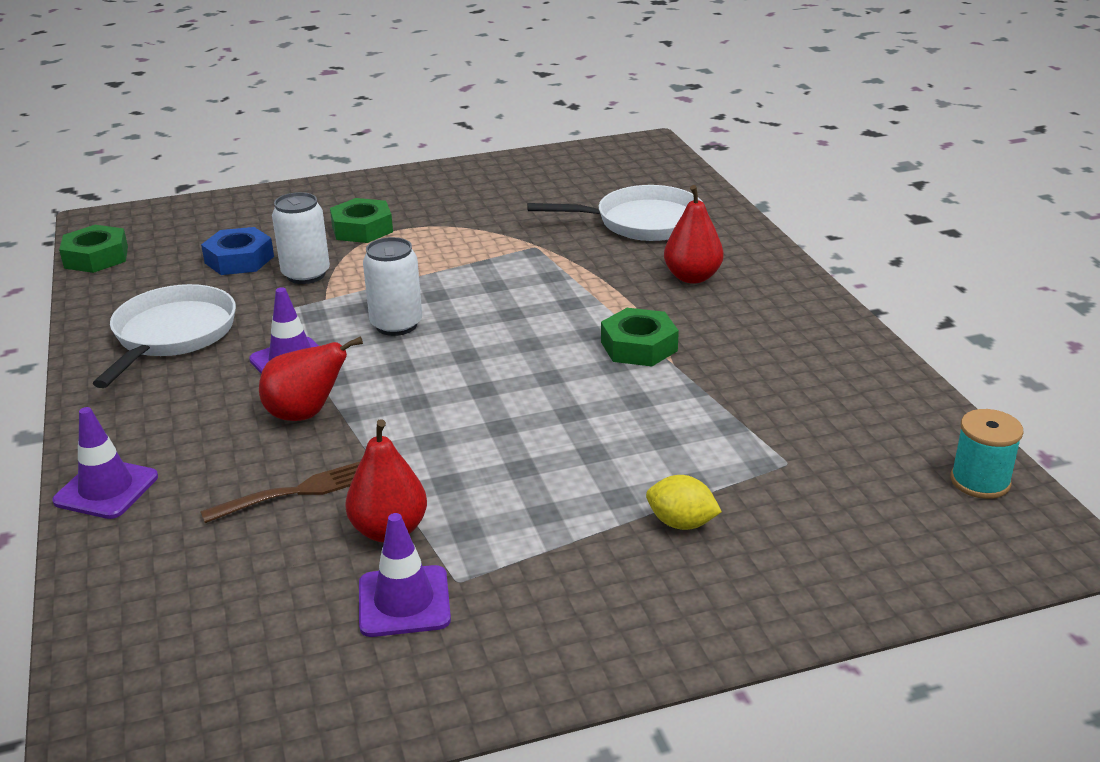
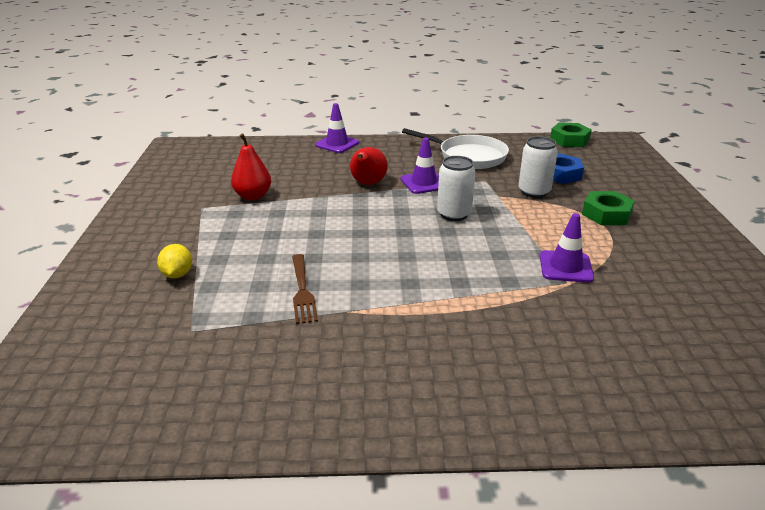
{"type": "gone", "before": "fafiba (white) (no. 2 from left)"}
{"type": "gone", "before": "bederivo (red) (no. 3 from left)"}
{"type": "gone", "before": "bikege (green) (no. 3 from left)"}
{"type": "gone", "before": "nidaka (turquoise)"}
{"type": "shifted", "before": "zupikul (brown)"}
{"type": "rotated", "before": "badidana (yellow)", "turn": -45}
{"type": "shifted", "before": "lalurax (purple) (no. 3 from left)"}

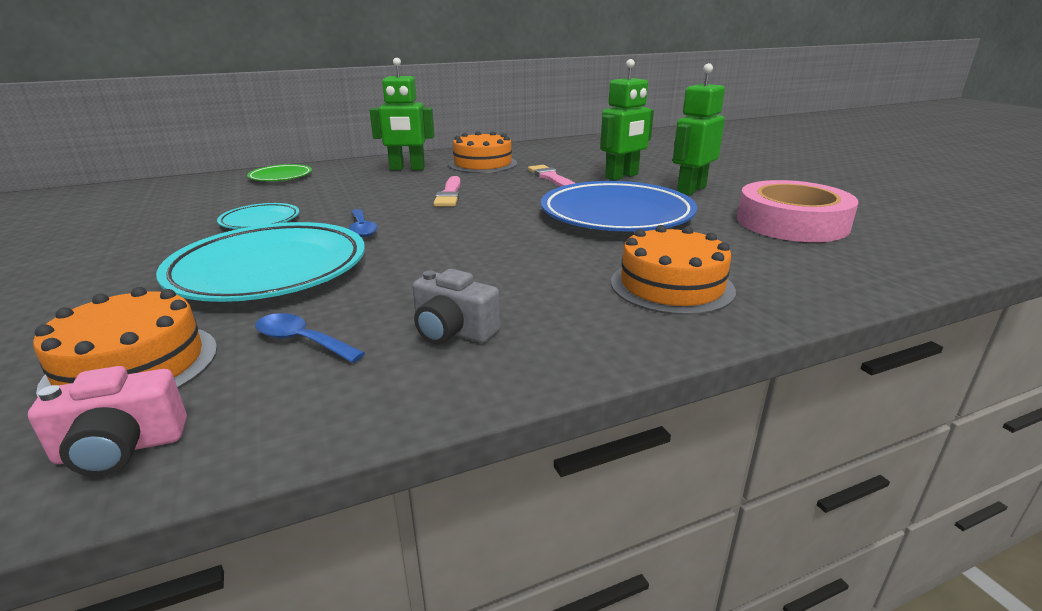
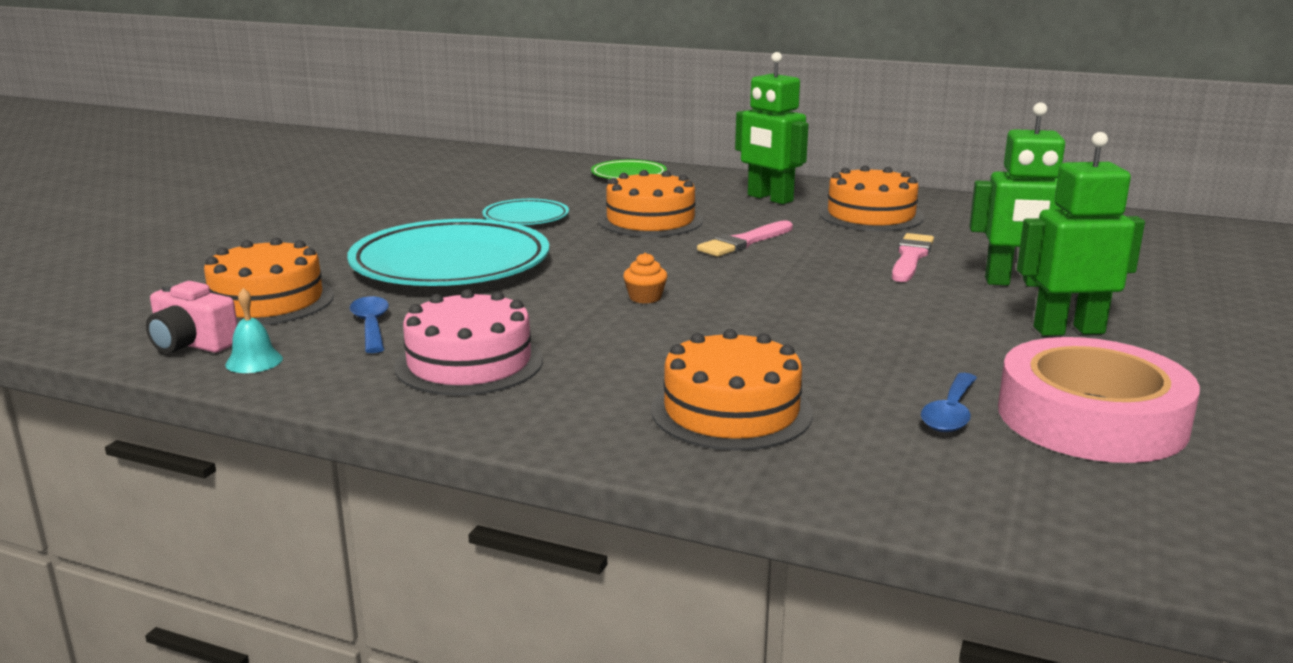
{"type": "gone", "before": "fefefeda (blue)"}
{"type": "shifted", "before": "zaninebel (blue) (no. 2 from left)"}
{"type": "swapped", "before": "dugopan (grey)", "after": "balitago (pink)"}
{"type": "new", "after": "balitago (orange) (no. 2 from left)"}
{"type": "new", "after": "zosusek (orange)"}
{"type": "new", "after": "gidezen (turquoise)"}

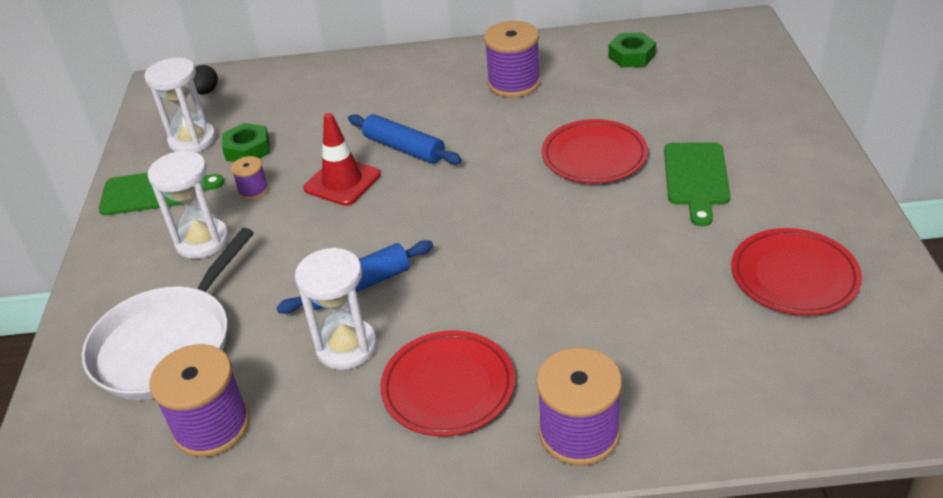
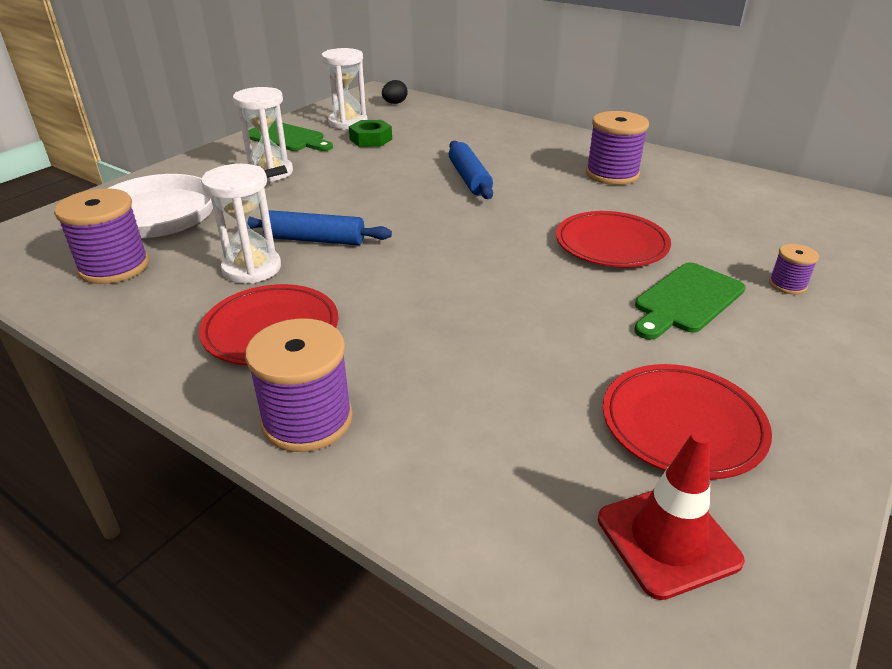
{"type": "gone", "before": "bikege (green) (no. 2 from left)"}
{"type": "shifted", "before": "lalurax (red)"}
{"type": "shifted", "before": "nidaka (purple) (no. 2 from left in the first image)", "after": "nidaka (purple) (no. 4 from left)"}

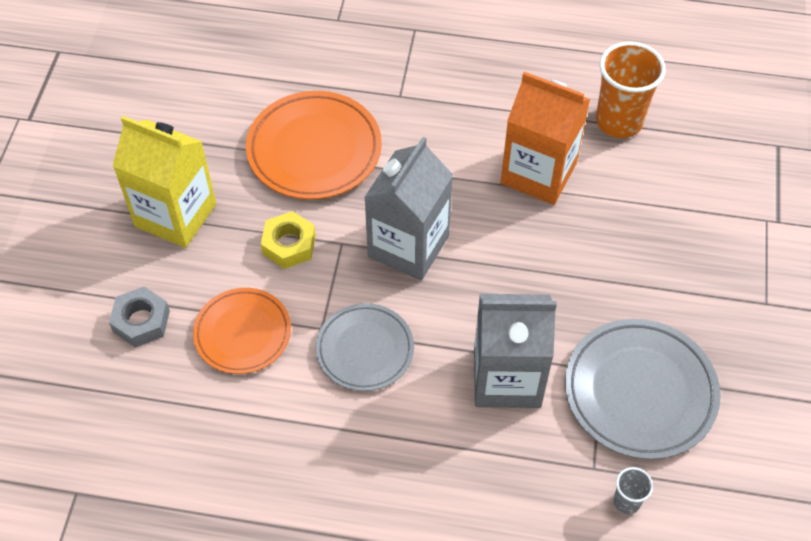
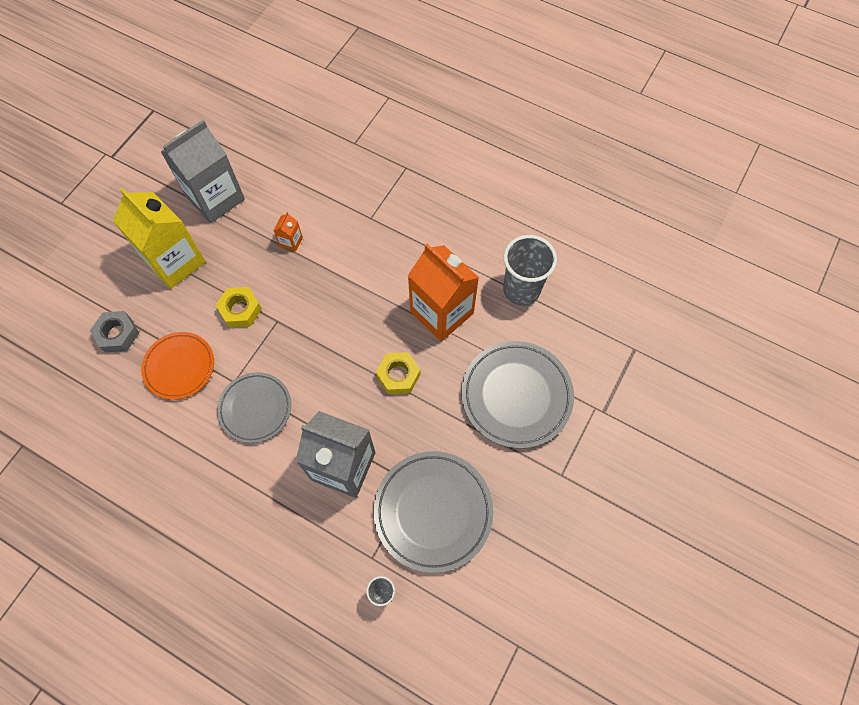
{"type": "repainted", "before": "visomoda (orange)", "after": "visomoda (grey) (no. 2 from left)"}
{"type": "swapped", "before": "fefefeda (orange) (no. 2 from left)", "after": "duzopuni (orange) (no. 1 from left)"}
{"type": "shifted", "before": "duzopuni (grey) (no. 1 from left)"}
{"type": "new", "after": "fefefeda (grey) (no. 3 from left)"}
{"type": "new", "after": "bikege (yellow) (no. 2 from left)"}

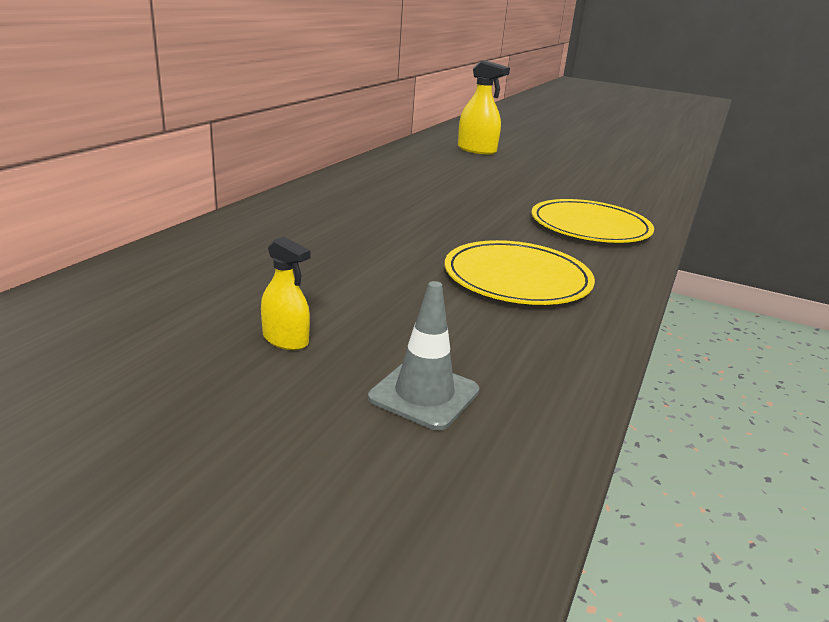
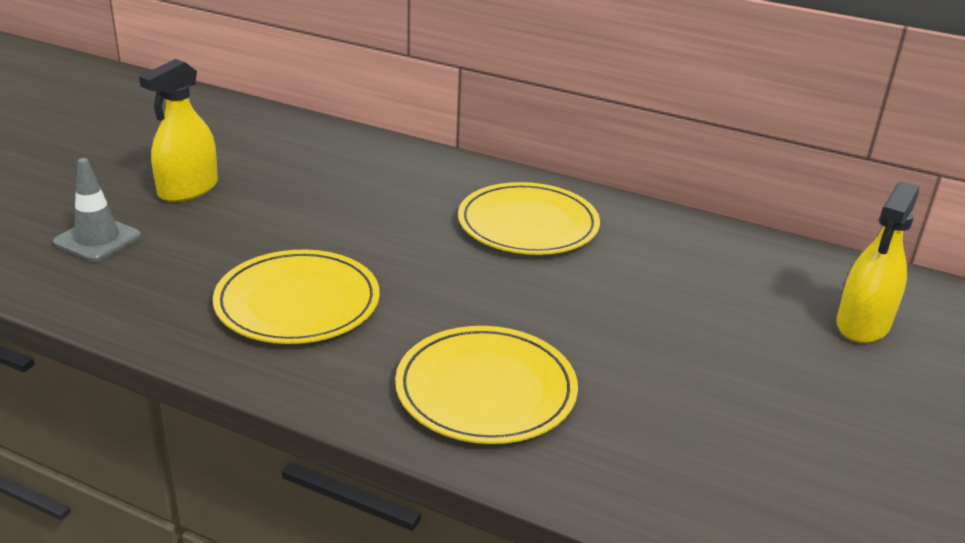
{"type": "scaled", "before": "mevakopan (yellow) (no. 1 from left)", "scale": 1.7}
{"type": "new", "after": "fefefeda (yellow) (no. 3 from left)"}

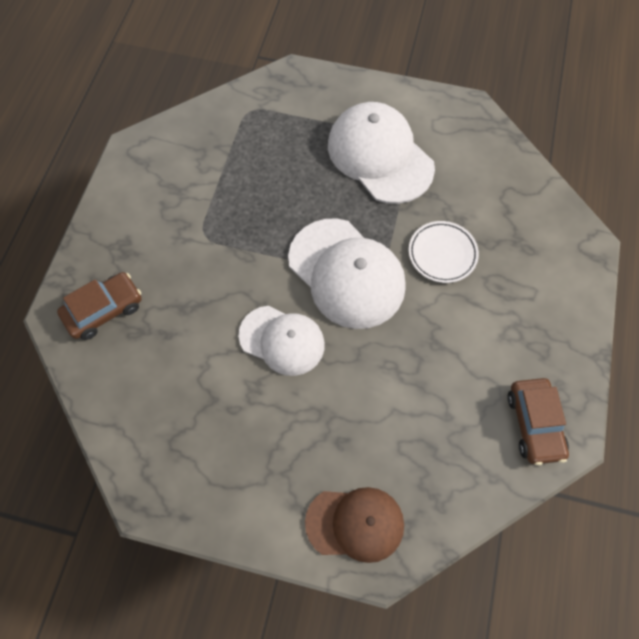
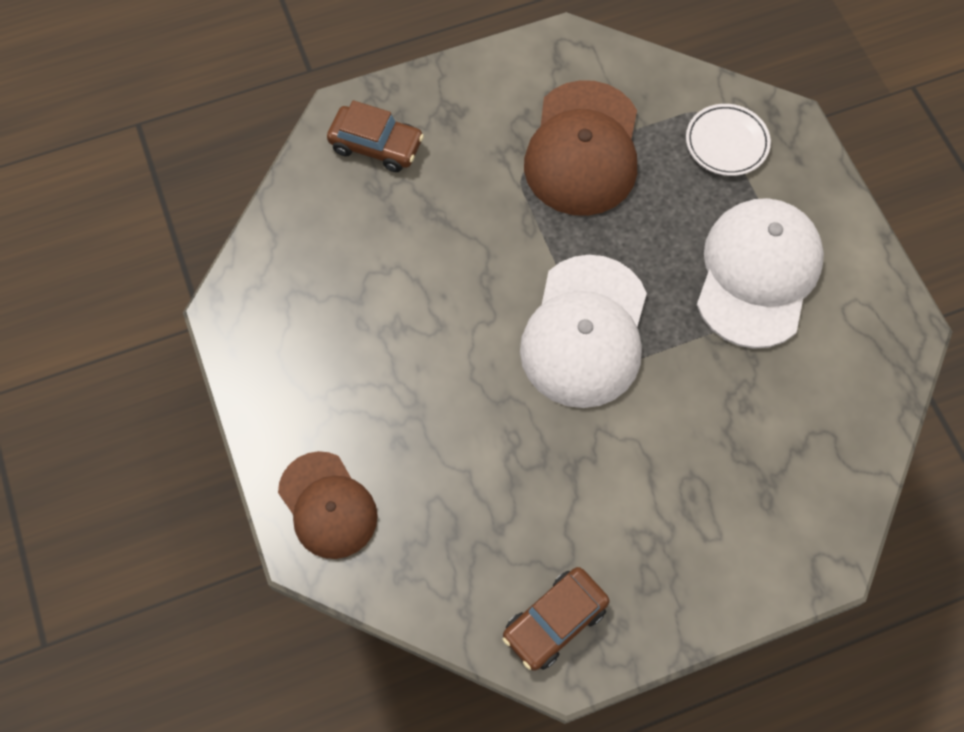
{"type": "shifted", "before": "fefefeda (white)"}
{"type": "gone", "before": "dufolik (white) (no. 1 from left)"}
{"type": "new", "after": "dufolik (brown) (no. 2 from left)"}

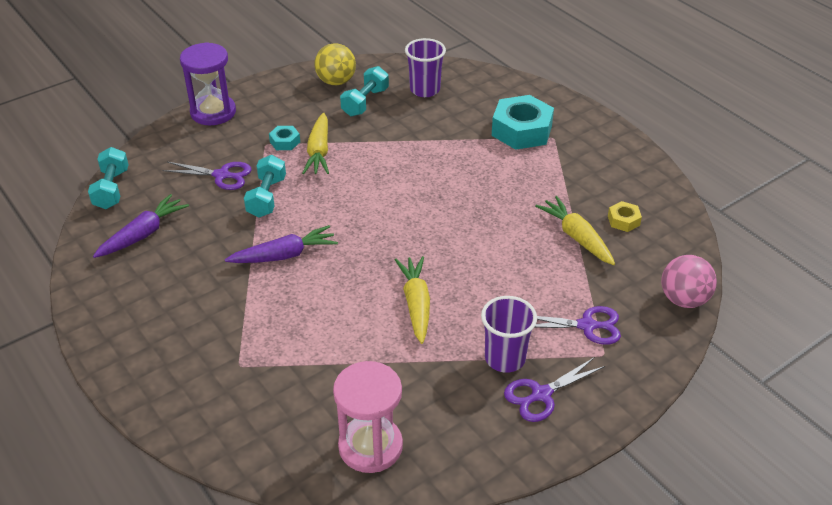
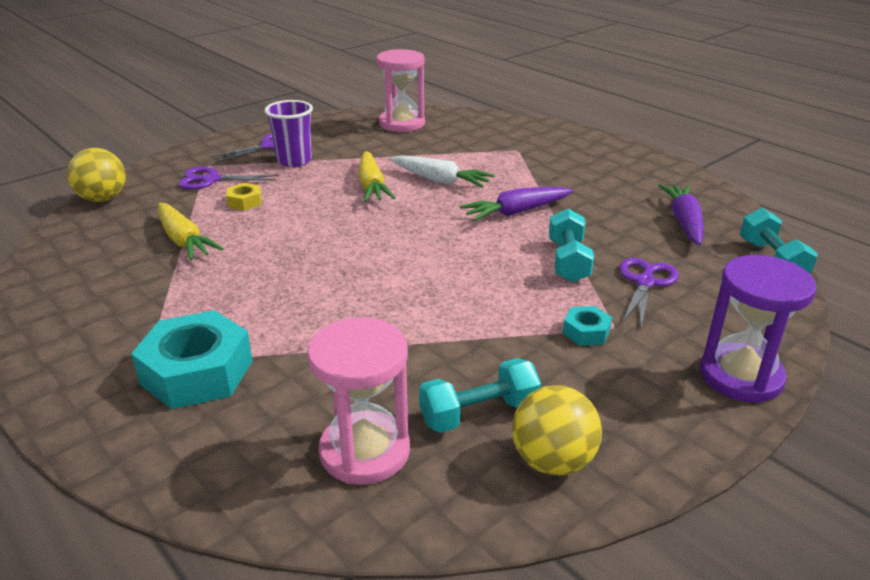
{"type": "swapped", "before": "visomoda (purple) (no. 1 from left)", "after": "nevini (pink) (no. 1 from left)"}
{"type": "rotated", "before": "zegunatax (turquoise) (no. 3 from left in the first image)", "turn": 45}
{"type": "gone", "before": "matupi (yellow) (no. 1 from left)"}
{"type": "rotated", "before": "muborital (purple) (no. 1 from left in the first image)", "turn": 105}
{"type": "rotated", "before": "matupi (purple) (no. 1 from left in the first image)", "turn": 150}
{"type": "shifted", "before": "bikege (yellow)"}
{"type": "repainted", "before": "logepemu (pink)", "after": "logepemu (yellow) (no. 1 from left)"}
{"type": "new", "after": "matupi (white)"}

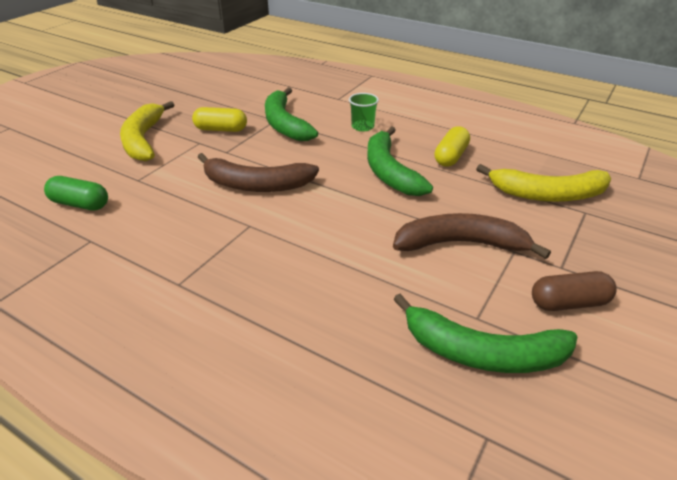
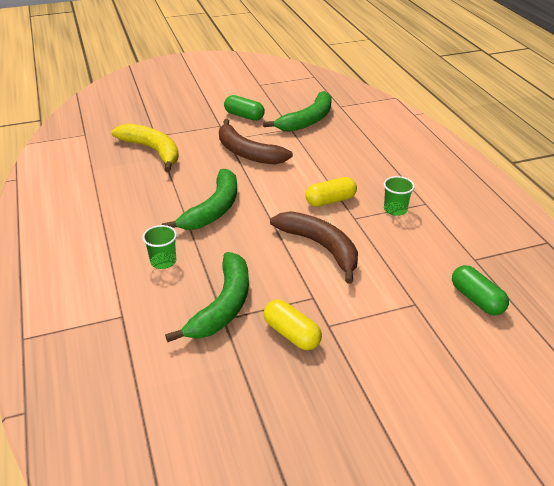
{"type": "gone", "before": "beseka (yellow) (no. 1 from left)"}
{"type": "shifted", "before": "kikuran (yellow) (no. 2 from left)"}
{"type": "repainted", "before": "kikuran (brown)", "after": "kikuran (green) (no. 1 from left)"}
{"type": "rotated", "before": "beseka (green) (no. 3 from left)", "turn": 75}
{"type": "new", "after": "visomoda (green) (no. 2 from left)"}

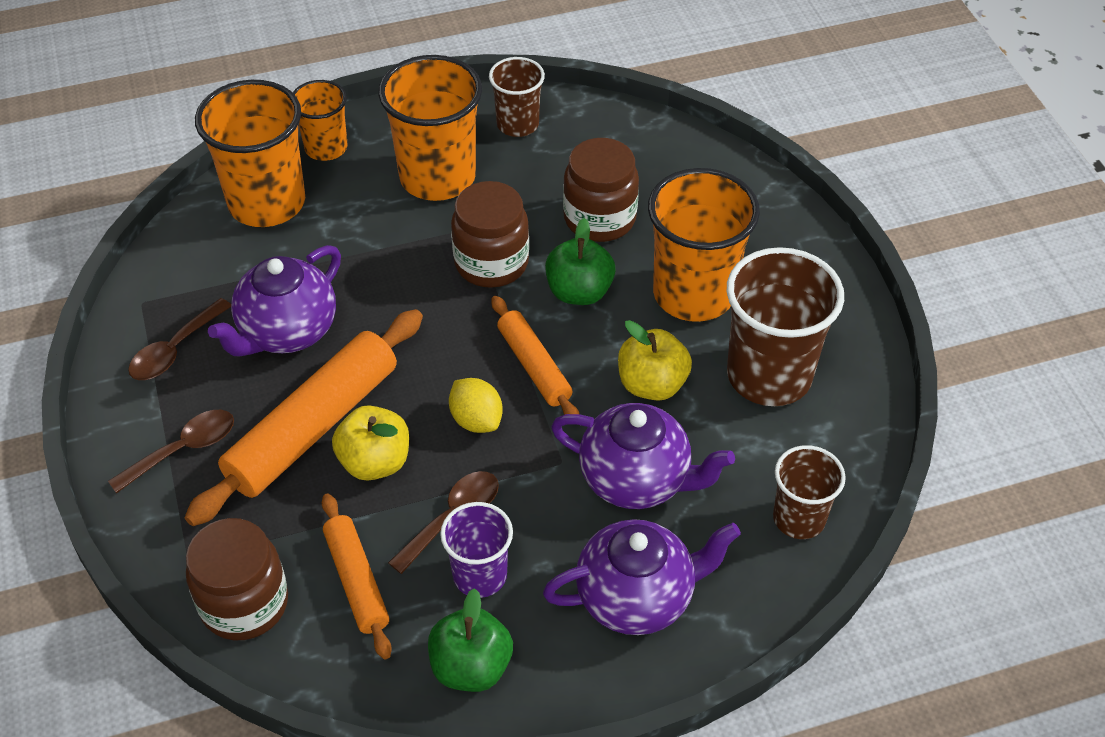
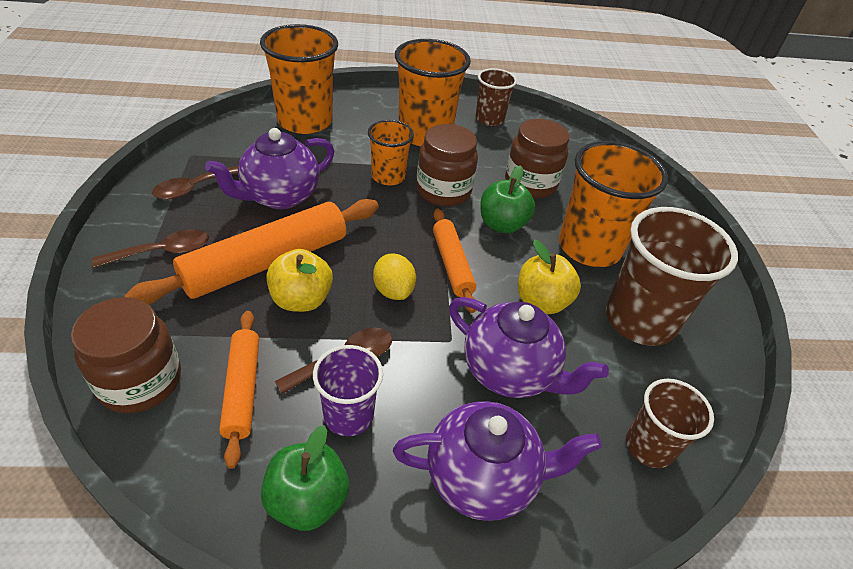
{"type": "shifted", "before": "visomoda (orange) (no. 2 from left)"}

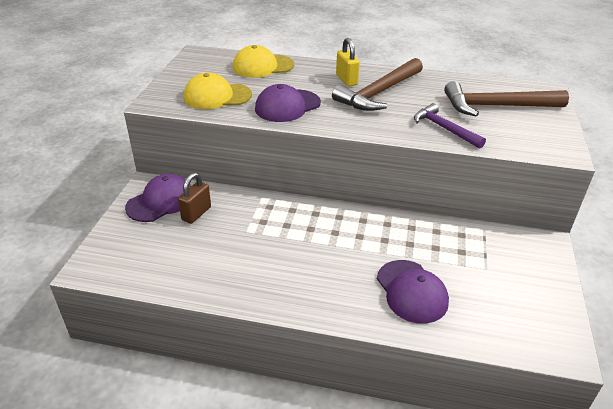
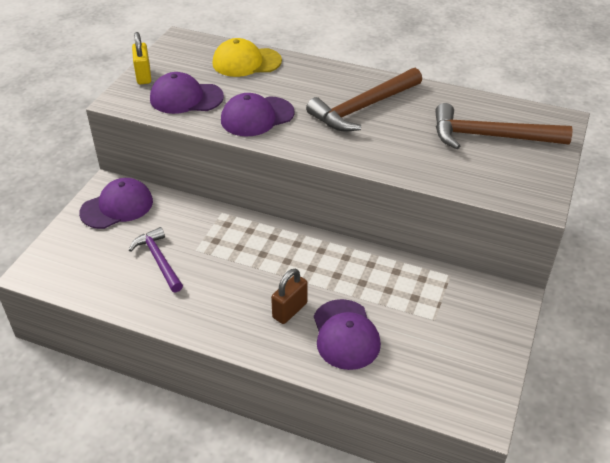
{"type": "shifted", "before": "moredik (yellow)"}
{"type": "repainted", "before": "dufolik (yellow) (no. 1 from left)", "after": "dufolik (purple) (no. 2 from left)"}
{"type": "shifted", "before": "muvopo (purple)"}
{"type": "shifted", "before": "moredik (brown)"}

